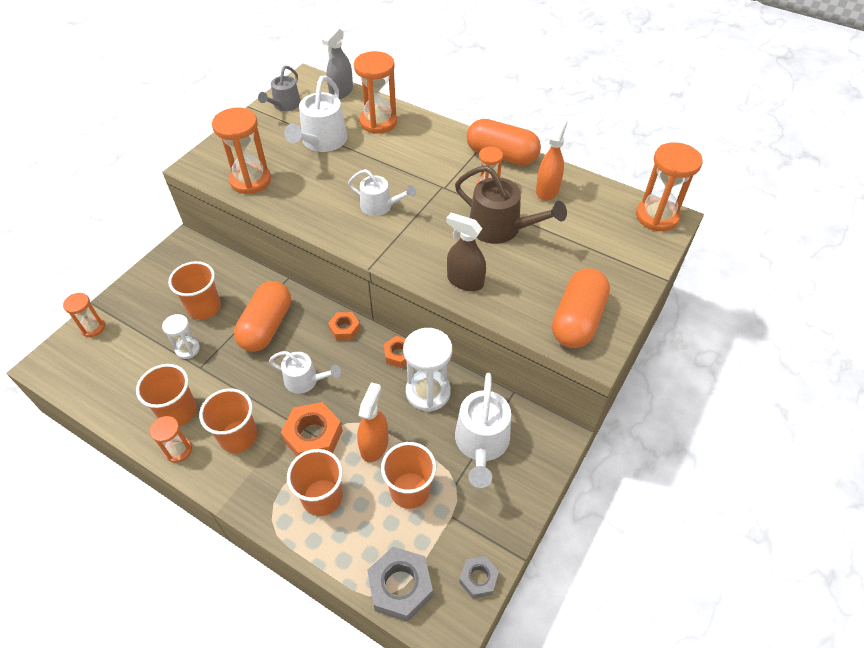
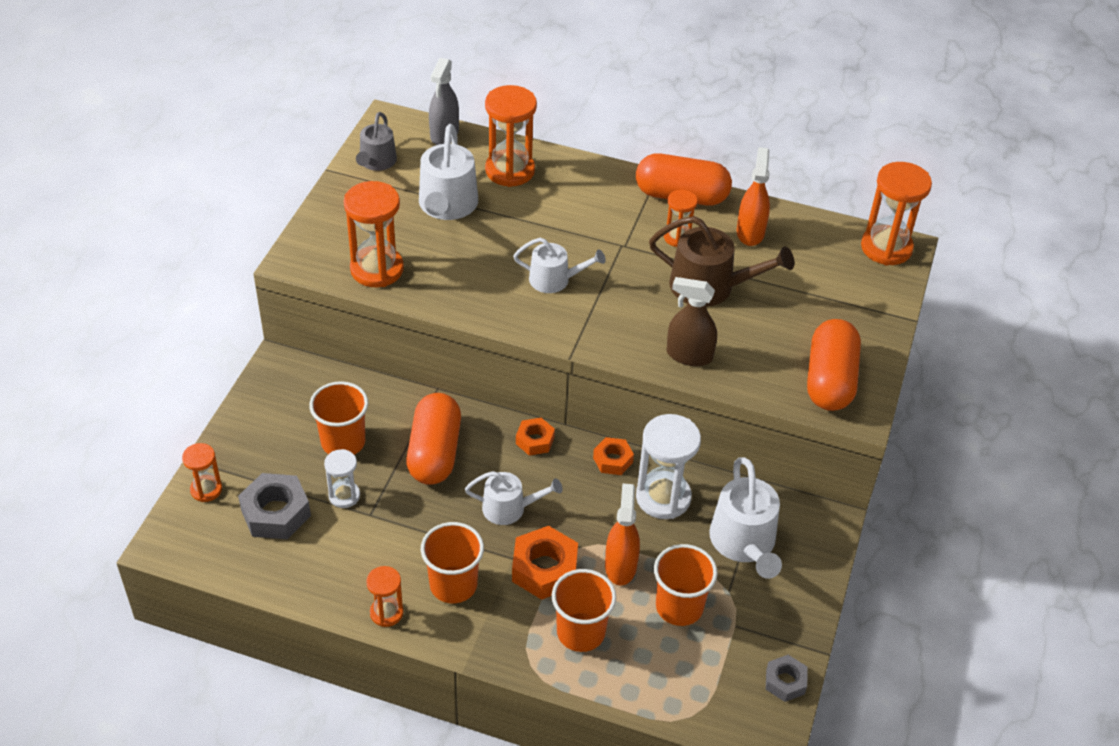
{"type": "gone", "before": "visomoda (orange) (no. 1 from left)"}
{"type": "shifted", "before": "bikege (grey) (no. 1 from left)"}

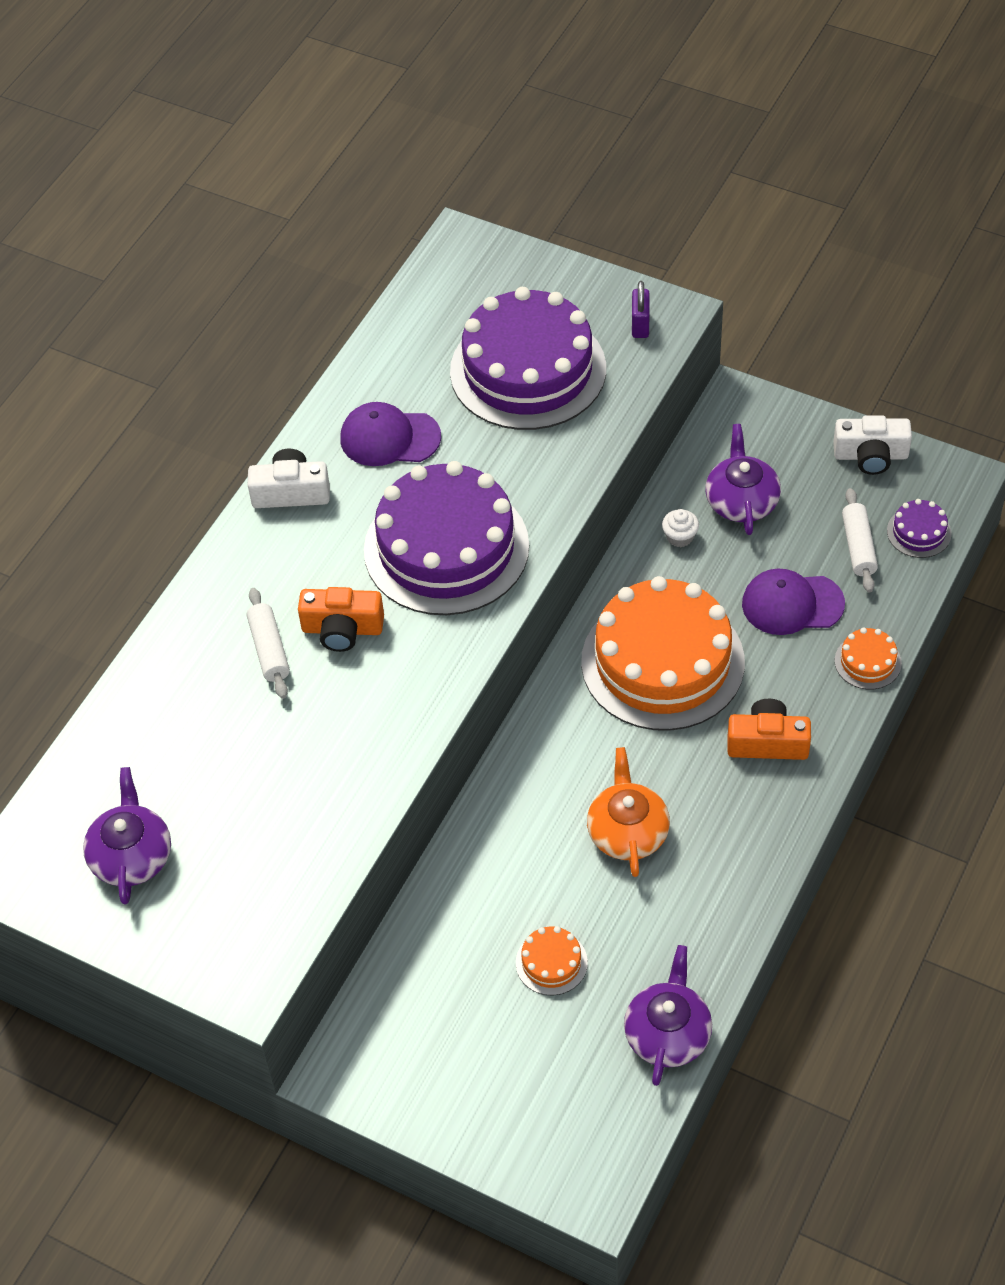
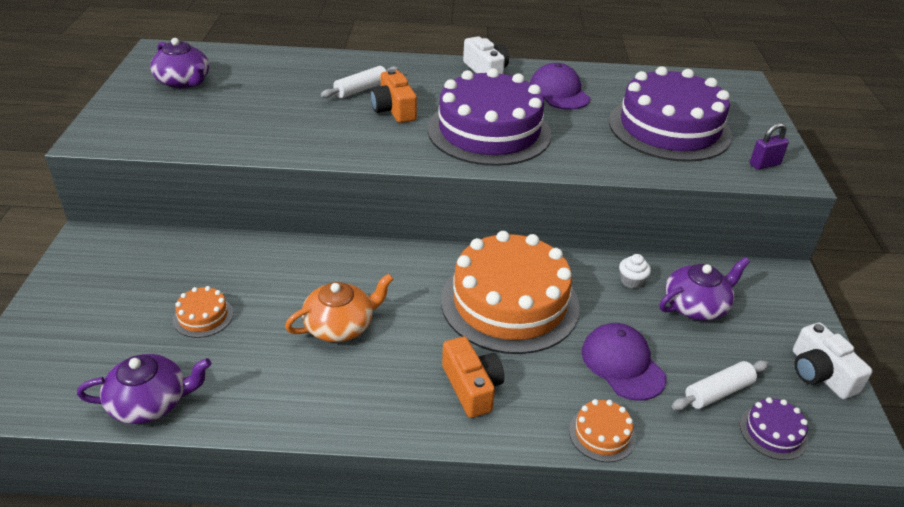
{"type": "rotated", "before": "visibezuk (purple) (no. 1 from left in the first image)", "turn": 75}

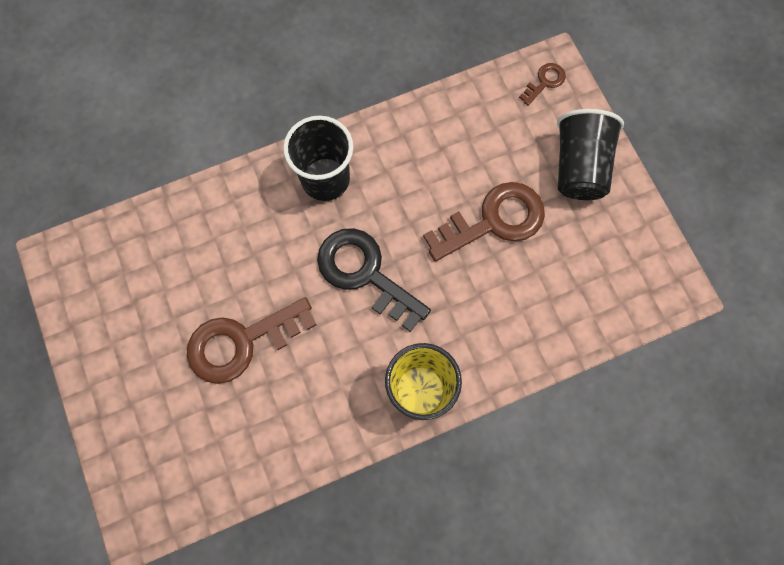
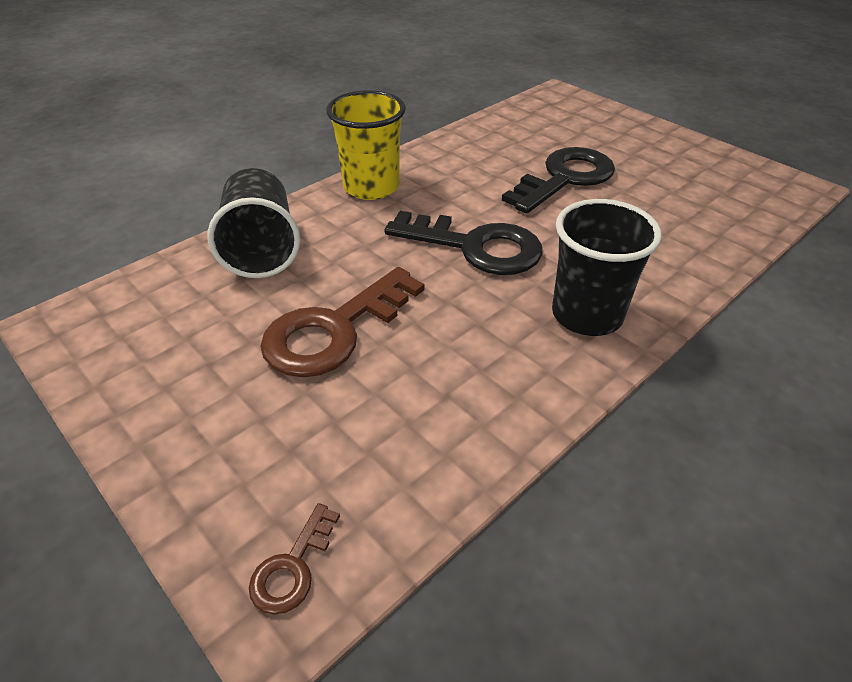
{"type": "shifted", "before": "visomoda (black) (no. 2 from left in the first image)", "after": "visomoda (black) (no. 1 from left)"}
{"type": "repainted", "before": "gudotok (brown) (no. 1 from left)", "after": "gudotok (black) (no. 2 from left)"}

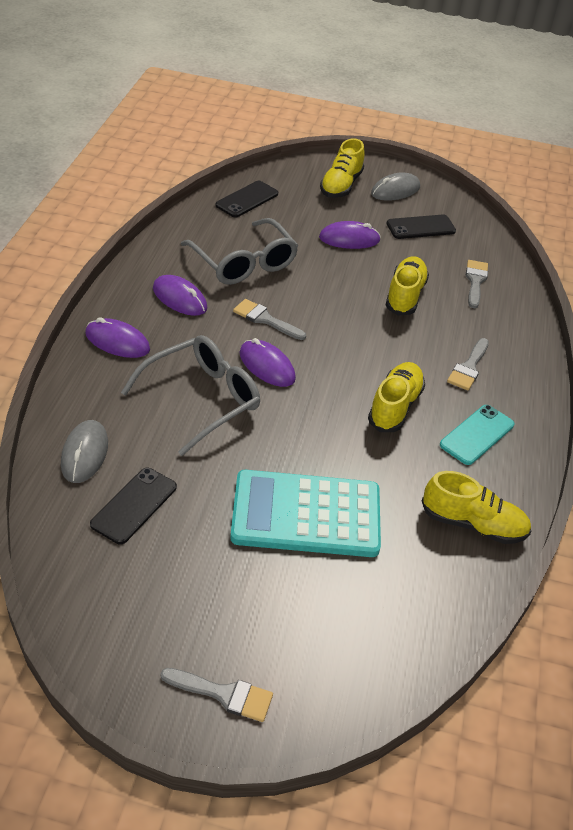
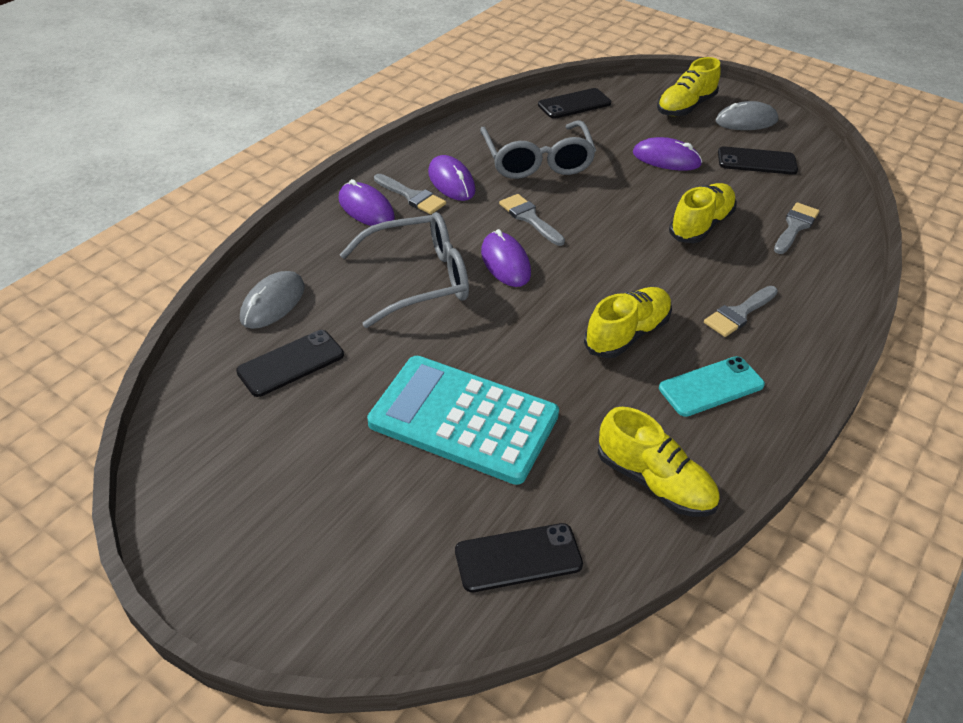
{"type": "shifted", "before": "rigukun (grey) (no. 1 from left)"}
{"type": "new", "after": "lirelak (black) (no. 2 from left)"}

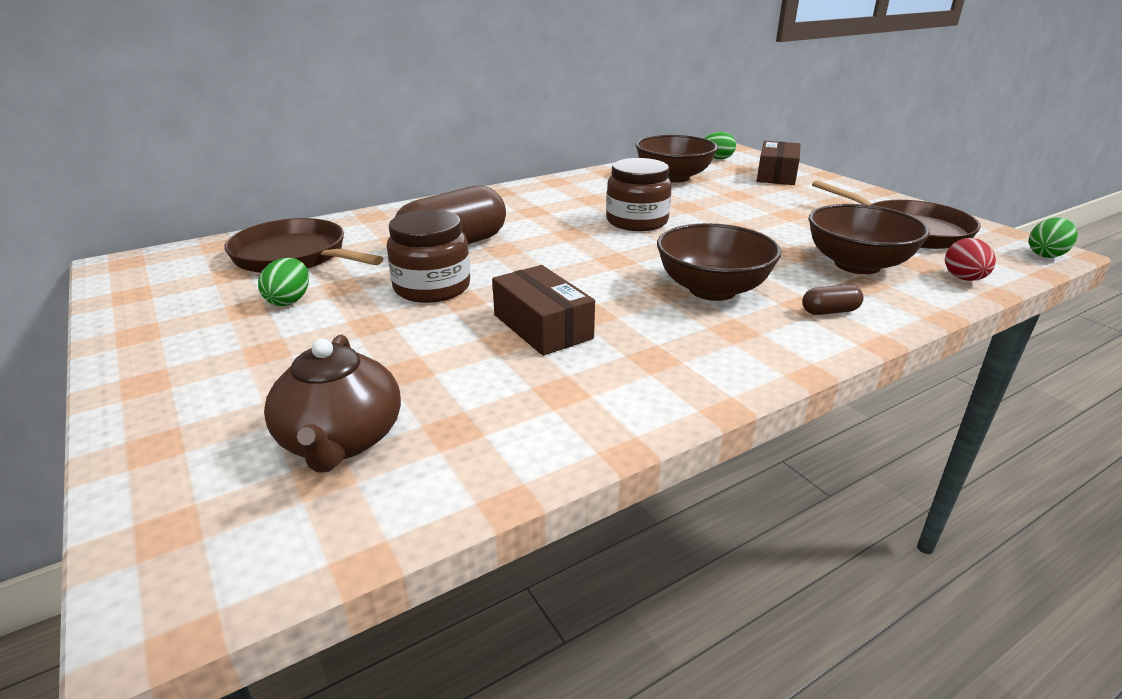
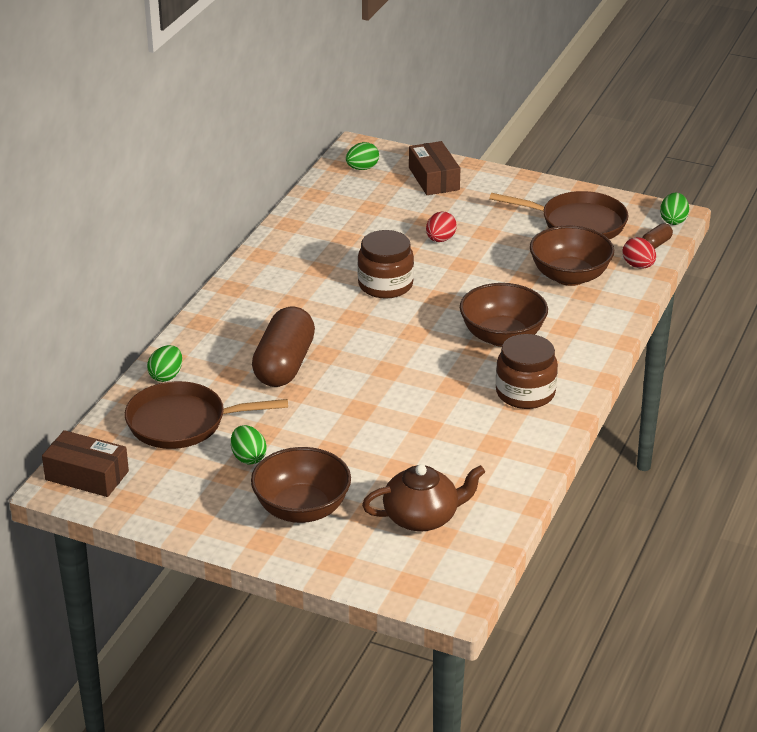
{"type": "shifted", "before": "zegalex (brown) (no. 1 from left)"}
{"type": "shifted", "before": "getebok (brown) (no. 1 from left in the first image)", "after": "getebok (brown) (no. 2 from left)"}
{"type": "shifted", "before": "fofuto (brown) (no. 1 from left)"}
{"type": "shifted", "before": "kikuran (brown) (no. 2 from left)"}
{"type": "rotated", "before": "visibezuk (brown)", "turn": -60}
{"type": "new", "after": "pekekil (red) (no. 1 from left)"}
{"type": "new", "after": "pekekil (green) (no. 1 from left)"}

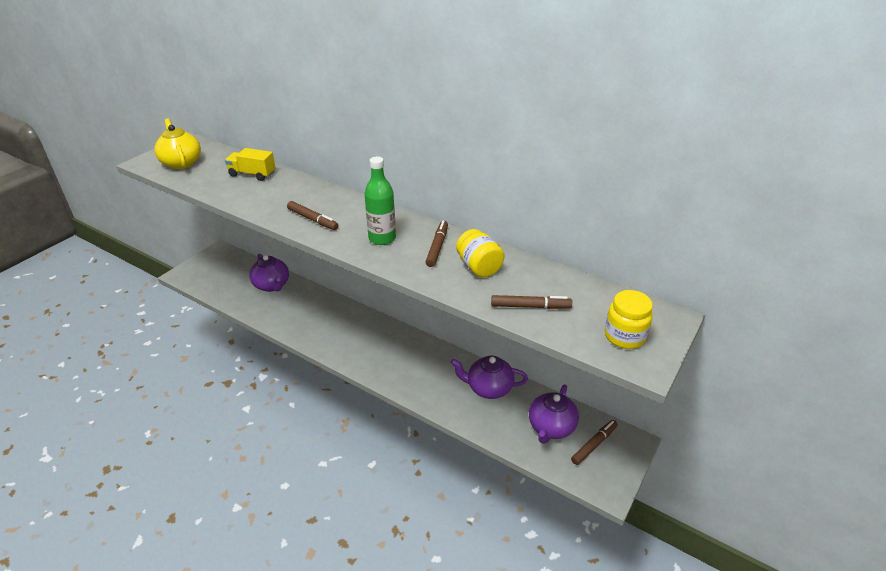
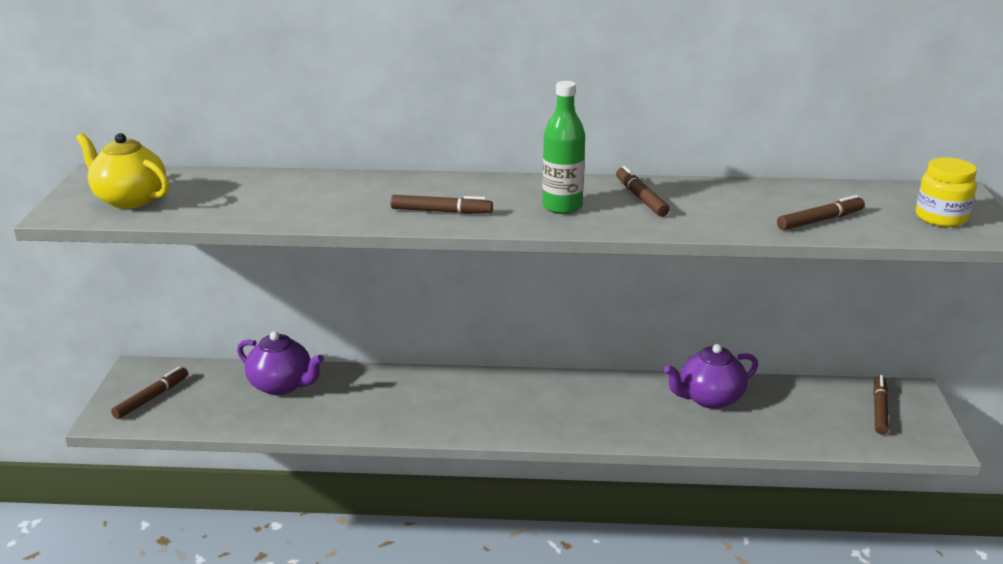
{"type": "gone", "before": "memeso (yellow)"}
{"type": "gone", "before": "getebok (yellow) (no. 1 from left)"}
{"type": "gone", "before": "visibezuk (purple) (no. 3 from left)"}
{"type": "new", "after": "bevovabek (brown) (no. 1 from left)"}

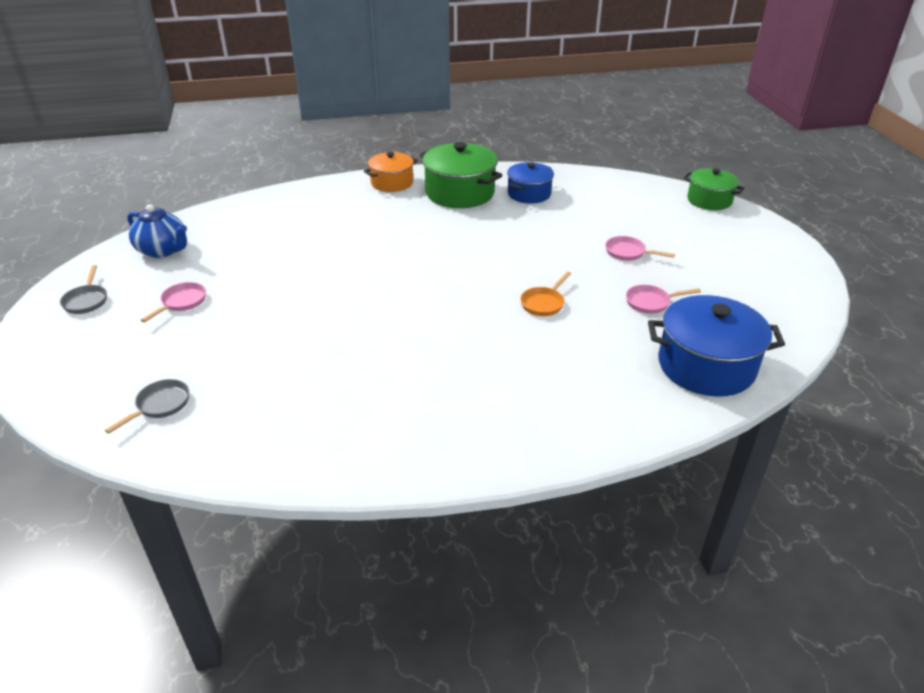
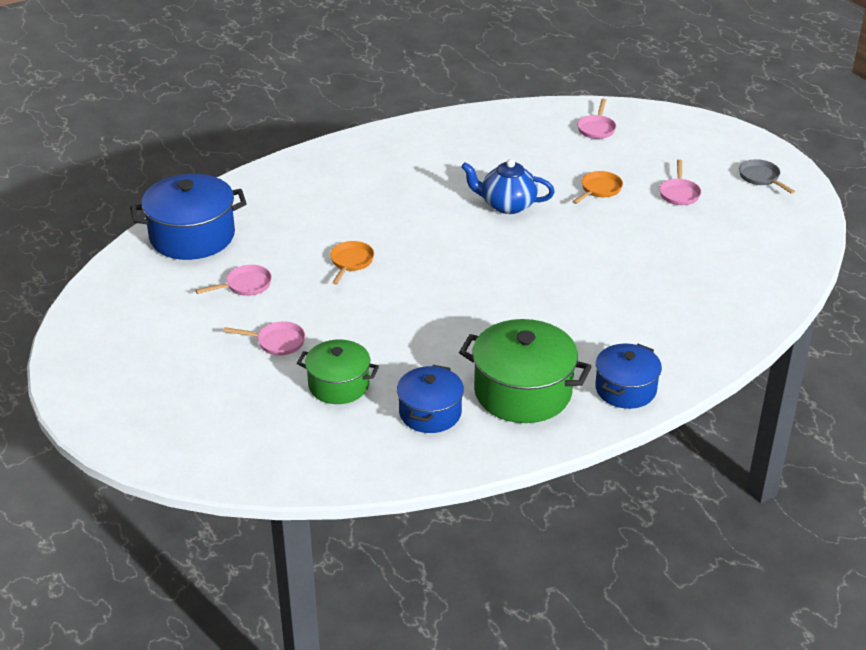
{"type": "repainted", "before": "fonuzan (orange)", "after": "fonuzan (blue) (no. 3 from left)"}
{"type": "shifted", "before": "fonuzan (green) (no. 2 from left in the first image)", "after": "fonuzan (green) (no. 1 from left)"}
{"type": "shifted", "before": "visibezuk (blue)"}
{"type": "repainted", "before": "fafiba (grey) (no. 2 from left)", "after": "fafiba (pink) (no. 3 from left)"}
{"type": "new", "after": "fafiba (orange) (no. 2 from left)"}

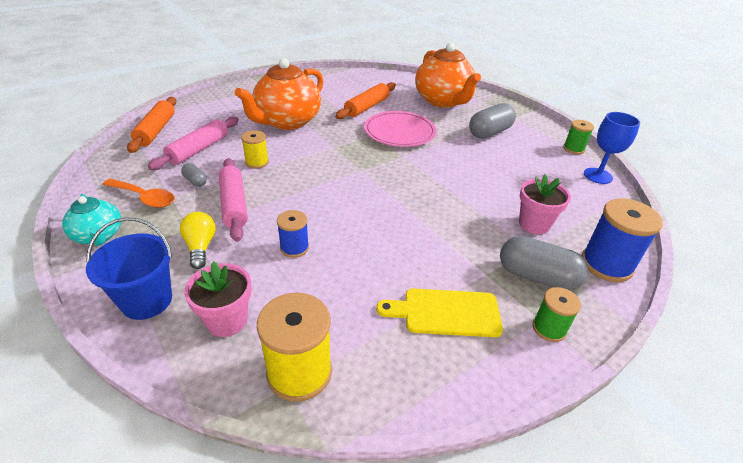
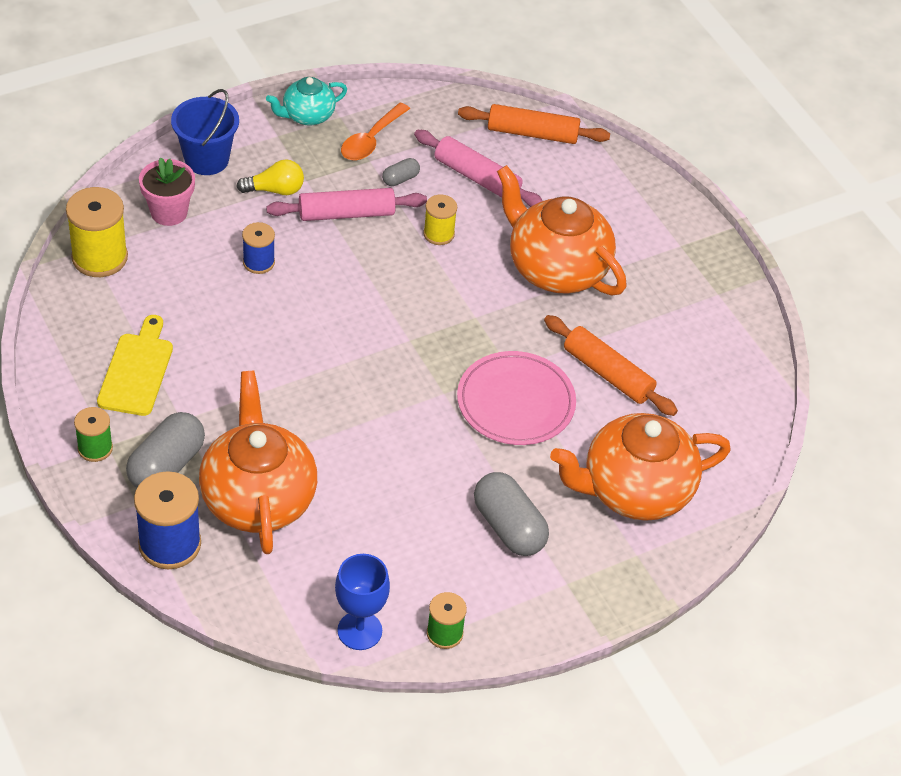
{"type": "swapped", "before": "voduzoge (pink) (no. 2 from left)", "after": "visibezuk (orange) (no. 1 from left)"}

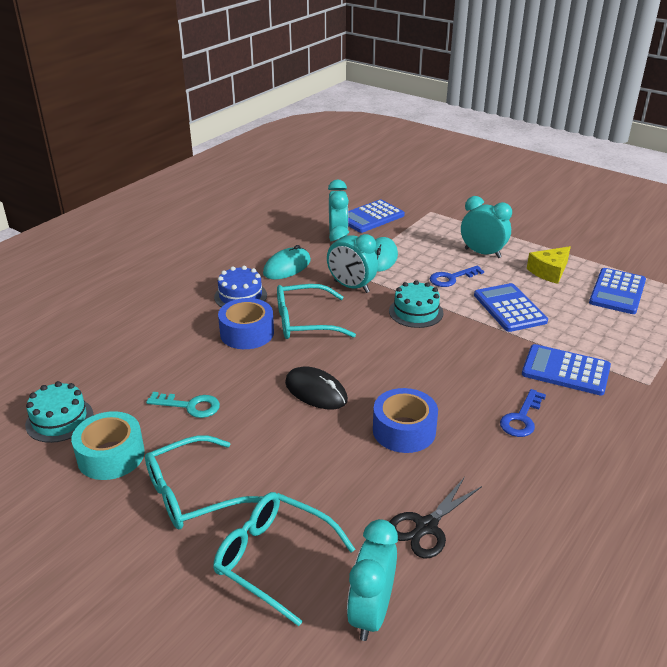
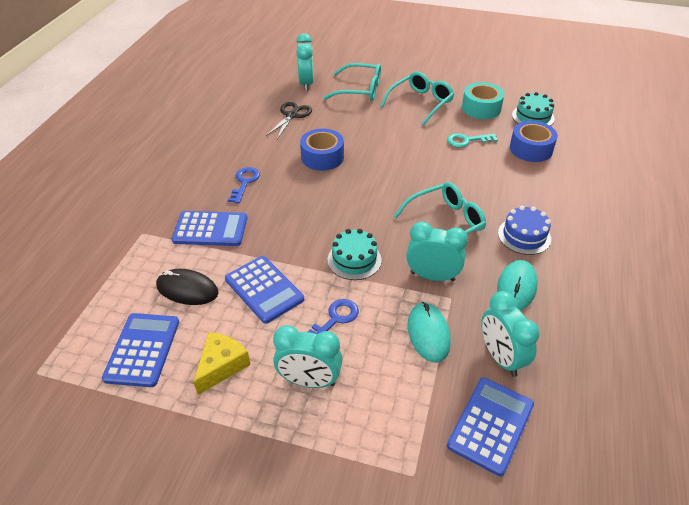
{"type": "shifted", "before": "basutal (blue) (no. 1 from left in the first image)", "after": "basutal (blue) (no. 2 from left)"}
{"type": "shifted", "before": "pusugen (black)"}

